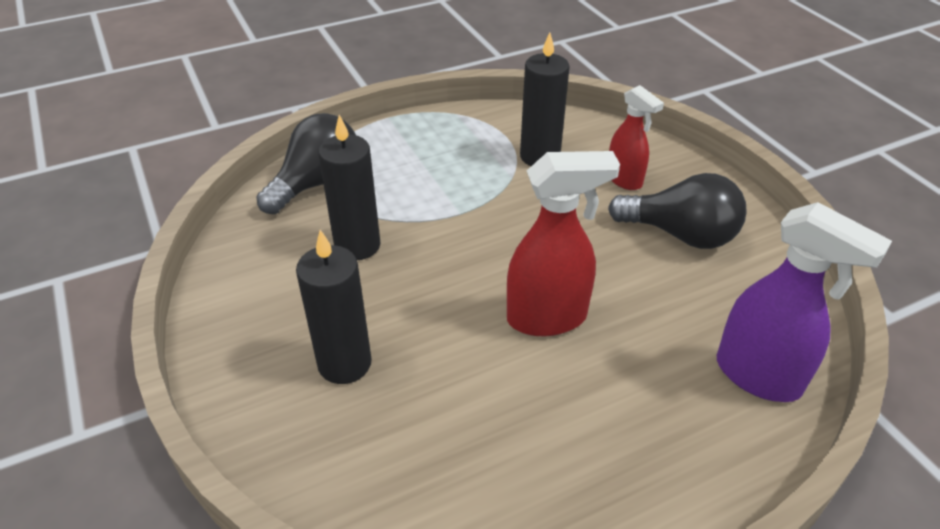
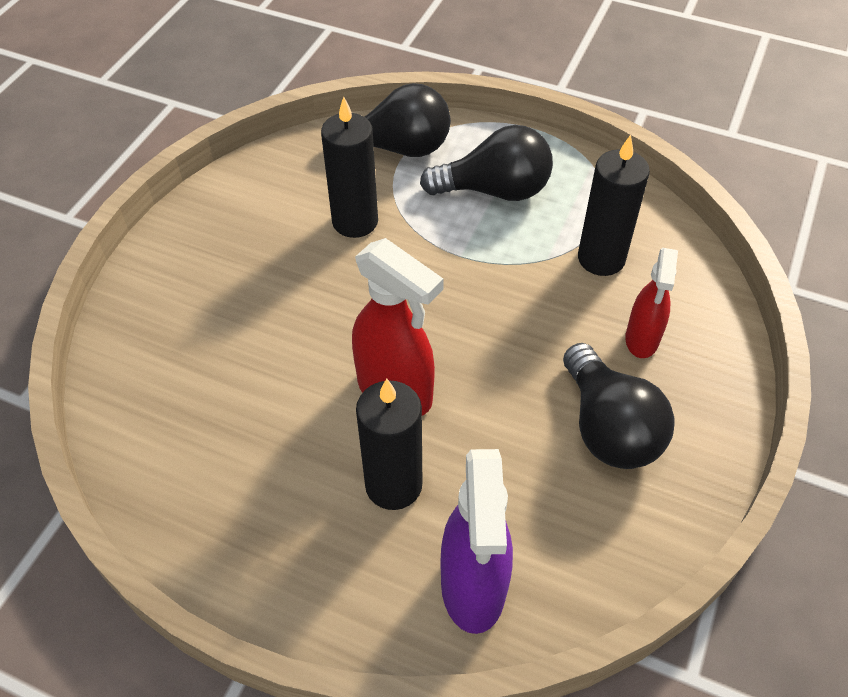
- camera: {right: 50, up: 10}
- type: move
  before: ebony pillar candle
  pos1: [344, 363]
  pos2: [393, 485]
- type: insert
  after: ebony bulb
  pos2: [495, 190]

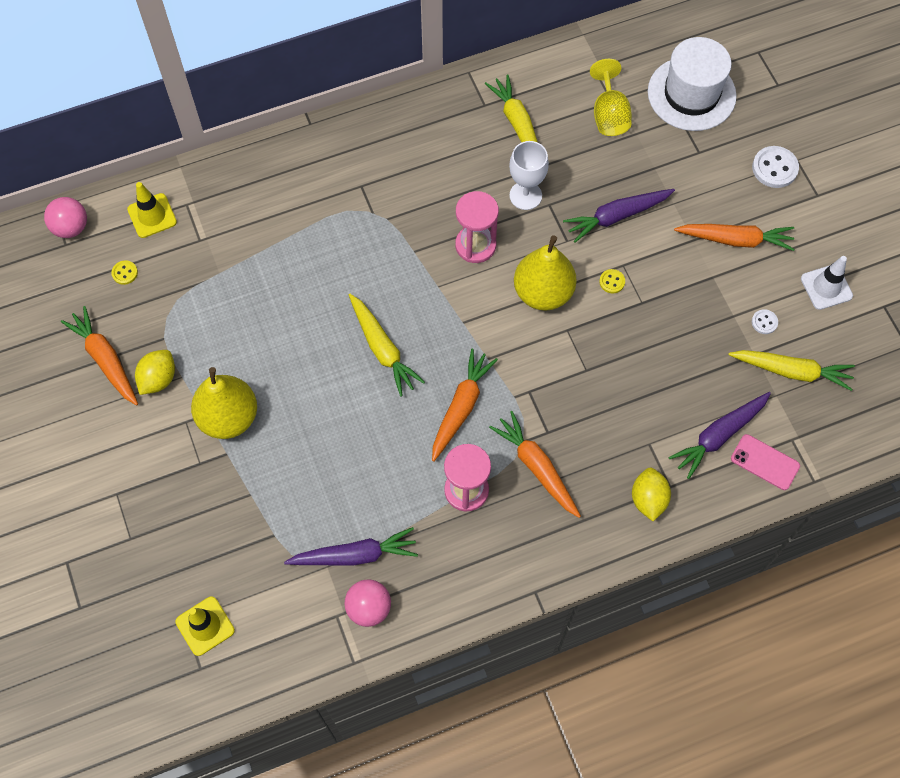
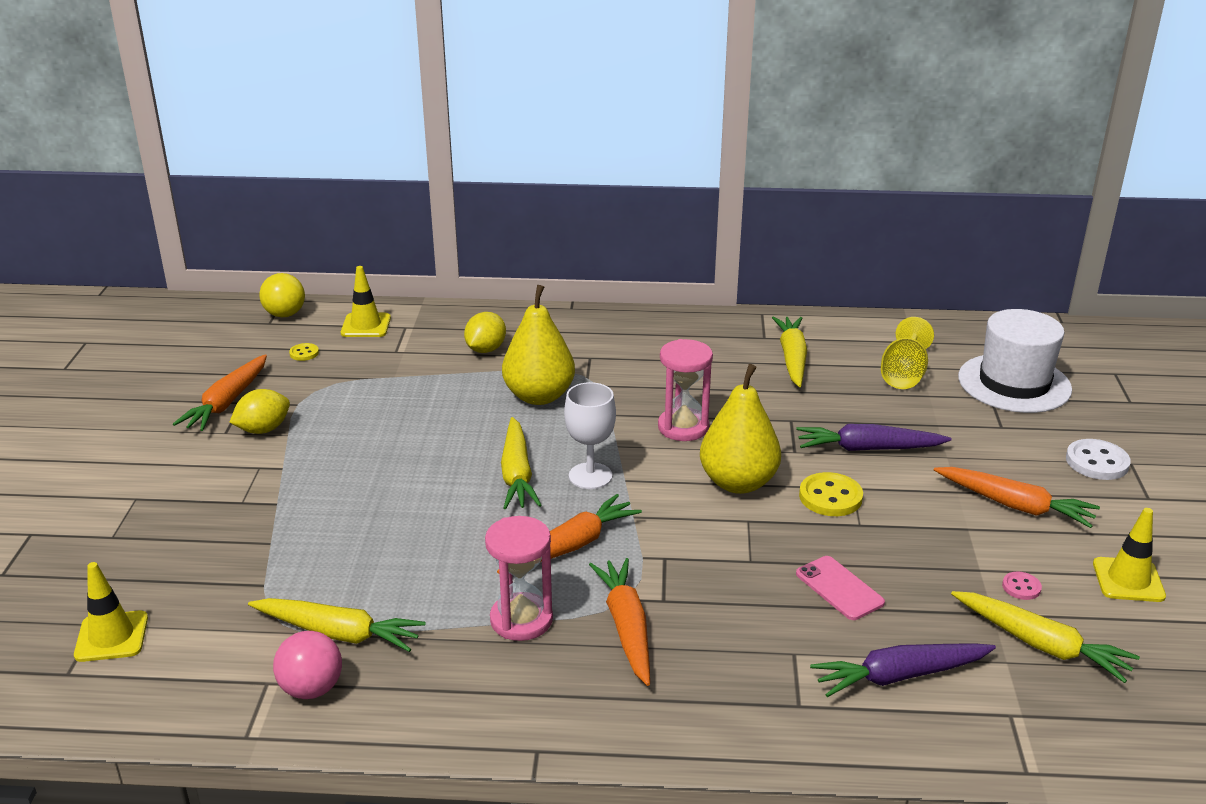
- camera: {right: 25, up: -35}
- type: recolor
  before: rosy sphere
  after: yellow sphere
  pos1: [71, 227]
  pos2: [285, 314]
- type: rotate
  before: orange-coloured carrot
  pos1: [105, 359]
  pos2: [227, 402]
  turn: -150
- type: move
  before: yellow toy pear
  pos1: [228, 417]
  pos2: [539, 396]
- type: recolor
  before: royal purple carrot
  after: yellow carrot
  pos1: [355, 555]
  pos2: [338, 633]
- type: move
  before: white wine glass
  pos1: [525, 195]
  pos2: [590, 476]
- type: resize
  before: yellow shirt button
  pos1: [612, 282]
  pos2: [830, 497]
  scale: 1.84
- type: move
  before: yellow toy lemon
  pos1: [648, 499]
  pos2: [486, 349]
- type: move
  before: rosy phone
  pos1: [765, 462]
  pos2: [839, 588]
- type: recolor
  before: white shirt button
  after: rosy shirt button
  pos1: [764, 322]
  pos2: [1021, 587]
- type: recolor
  before: white safety cone
  after: yellow safety cone
  pos1: [826, 287]
  pos2: [1128, 580]

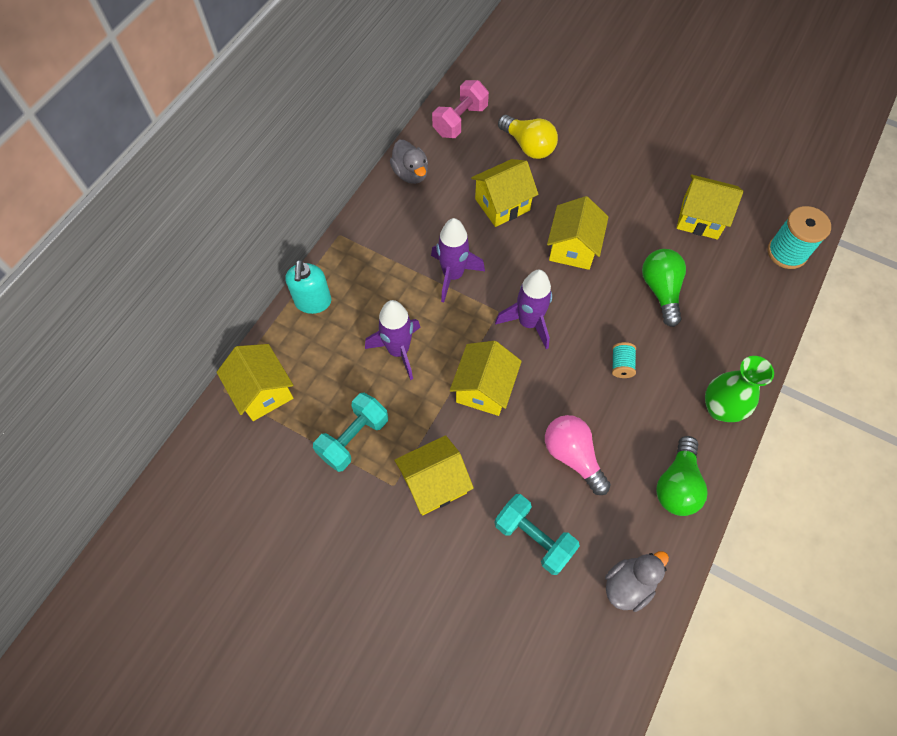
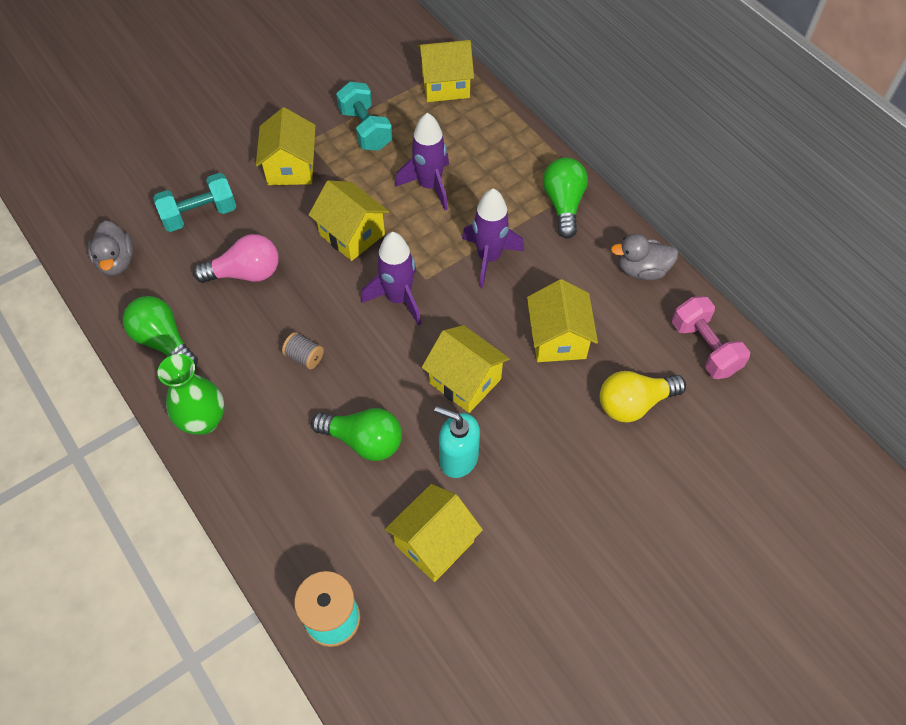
- camera: {right: 115, up: -5}
- type: move
  before: teal soap pump
  pos1: [313, 302]
  pos2: [458, 458]
- type: recolor
  before: teal spool
  after: ash-grey spool
  pos1: [621, 365]
  pos2: [304, 357]
- type: insert
  after: green bulb
  pos2: [563, 204]

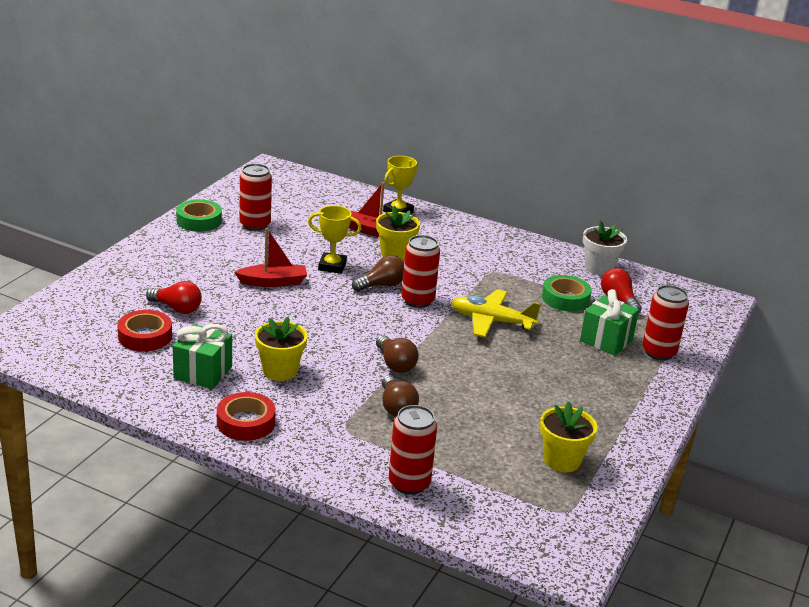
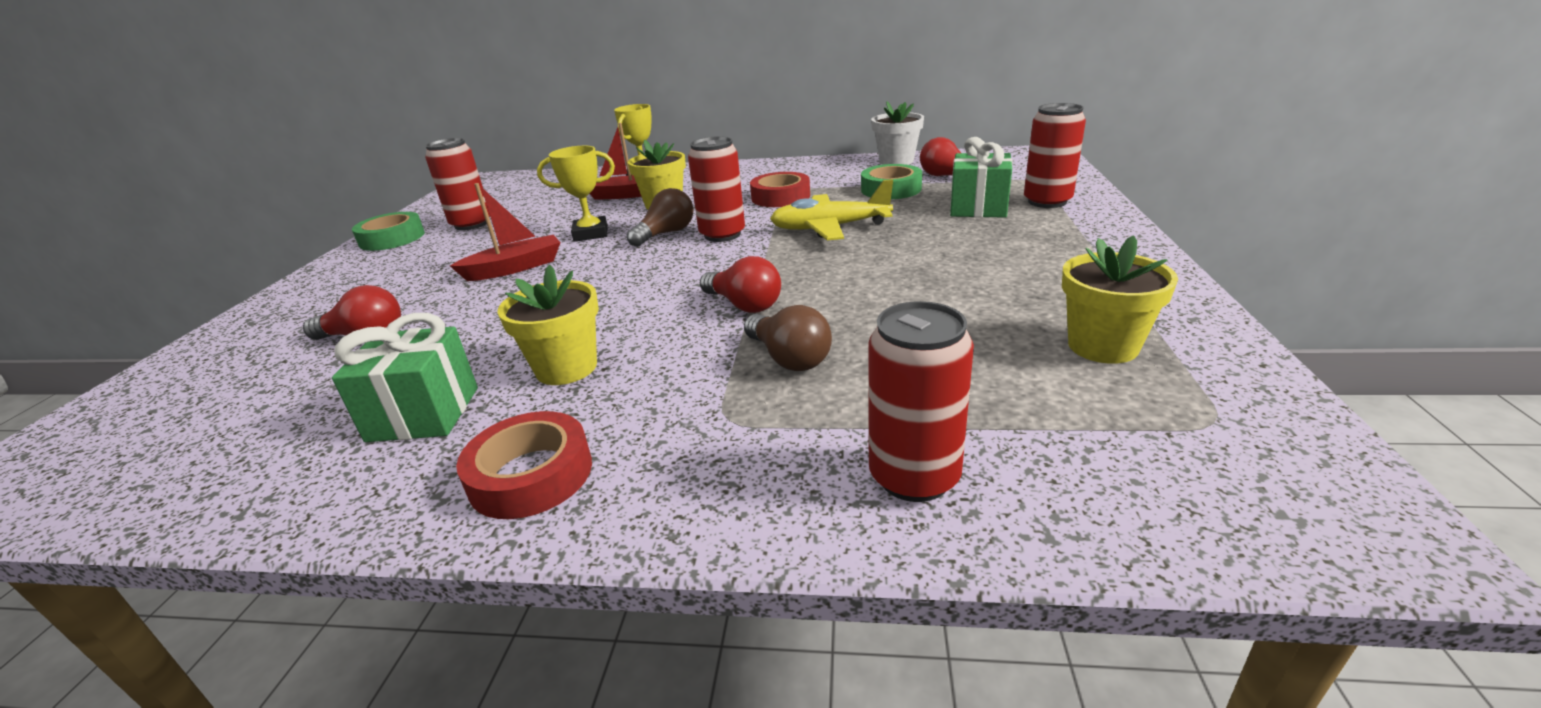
- camera: {right: -15, up: 0}
- type: move
  before: red roll of tape
  pos1: [145, 336]
  pos2: [780, 197]
- type: recolor
  before: dark brown bulb
  after: red bulb
  pos1: [395, 364]
  pos2: [744, 305]

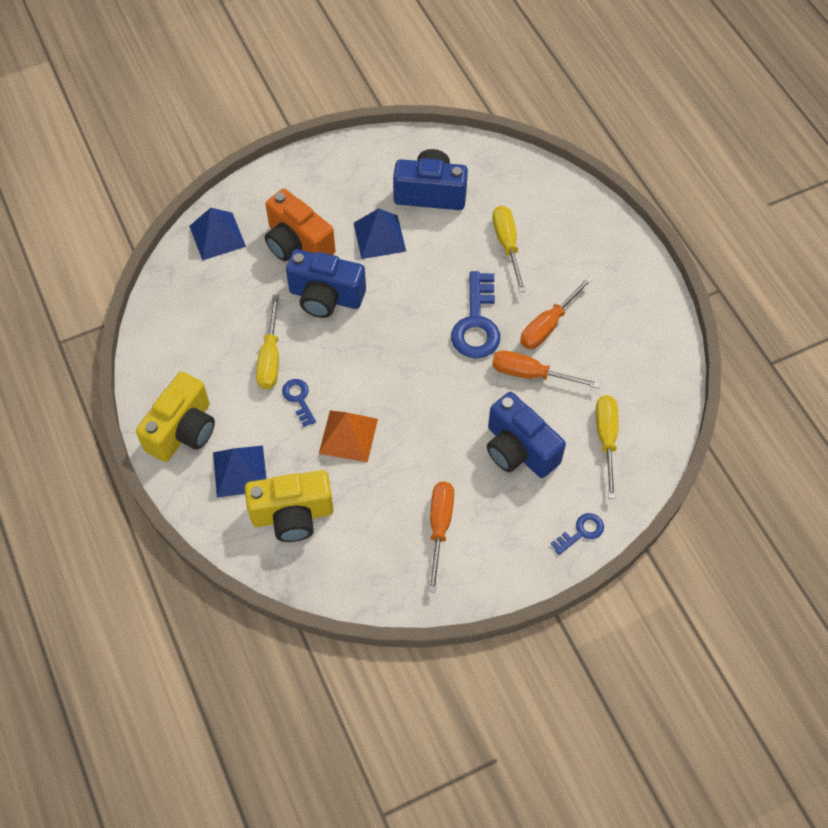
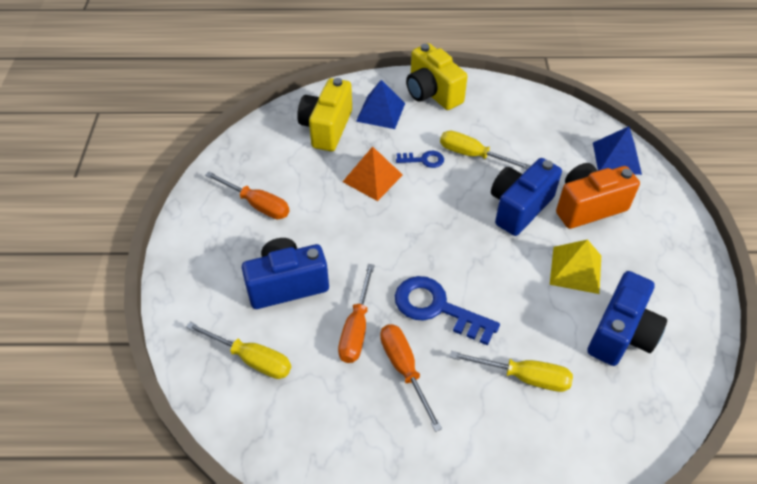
- camera: {right: 115, up: -10}
- type: recolor
  before: blue pyramid
  after: yellow pyramid
  pos1: [379, 237]
  pos2: [575, 269]
- type: rotate
  before: orange-coloured screwdriver
  pos1: [531, 374]
  pos2: [356, 328]
  turn: 150
- type: delete
  before: blue latchkey
  pos1: [581, 532]

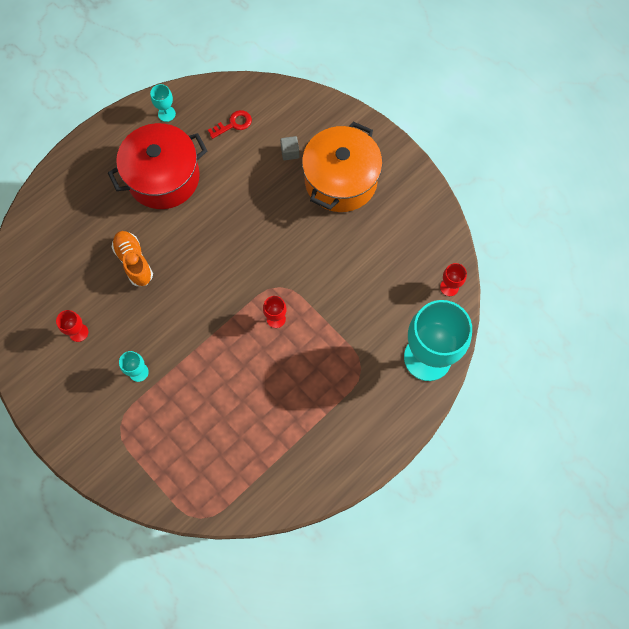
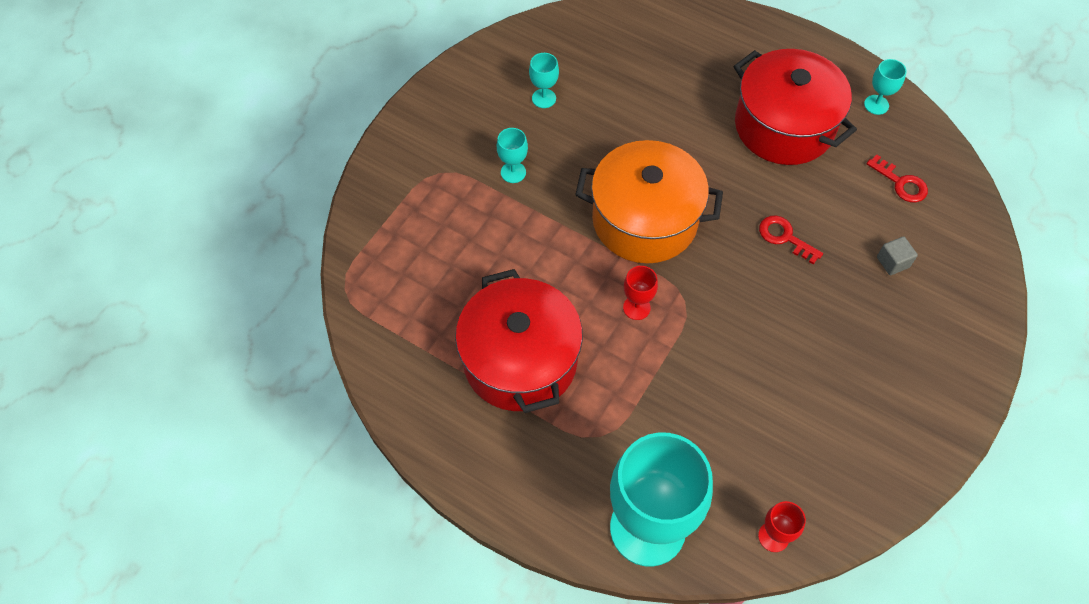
- camera: {right: 75, up: -10}
- type: recolor
  before: red wine glass
  after: teal wine glass
  pos1: [78, 332]
  pos2: [544, 98]
- type: delete
  before: orange-coloured lace-up shoe
  pos1: [134, 262]
- type: move
  before: orange-coloured cooking pot
  pos1: [340, 180]
  pos2: [644, 220]
- type: insert
  after: red cooking pot
  pos2: [520, 360]
- type: insert
  after: red latchkey
  pos2: [785, 237]

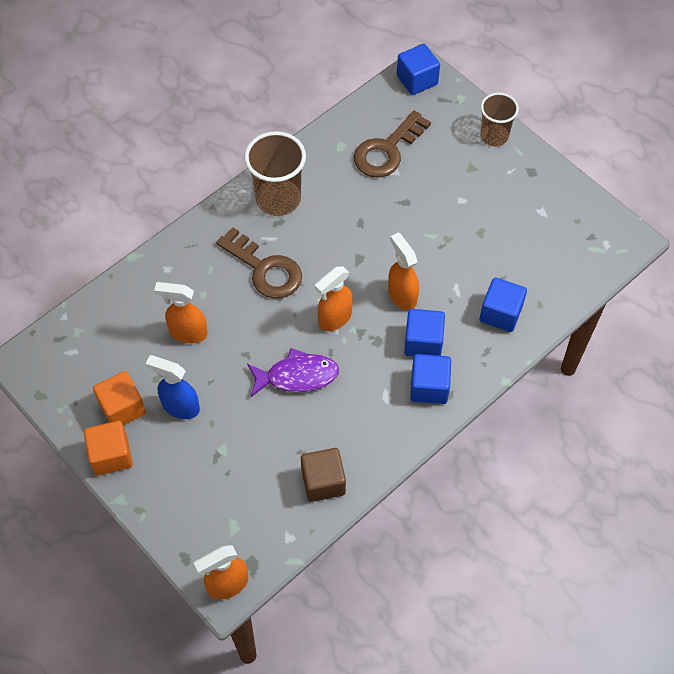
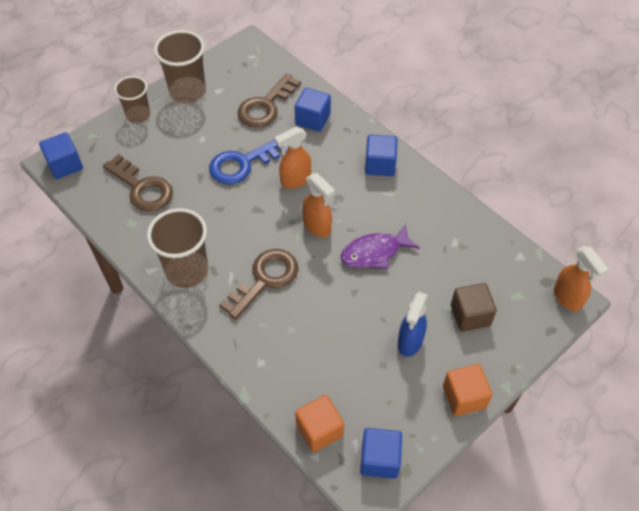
- camera: {right: -90, up: -5}
- type: move
  before: orange-coloured block
  pos1: [122, 408]
  pos2: [319, 430]
- type: delete
  before: orange-coloured sprayer
  pos1: [188, 333]
- type: rotate
  before: royal purple fish figure
  pos1: [297, 376]
  pos2: [374, 253]
  turn: -105
- type: move
  before: dark brown block
  pos1: [323, 482]
  pos2: [470, 315]
- type: move
  before: blue block
  pos1: [423, 342]
  pos2: [379, 459]
- type: insert
  after: dark brown tumbler
  pos2: [187, 92]
- type: insert
  after: blue latchkey
  pos2: [242, 164]
- type: insert
  after: dark brown latchkey
  pos2: [266, 106]

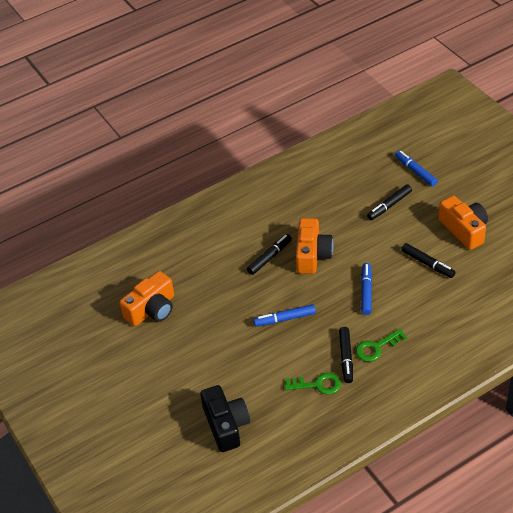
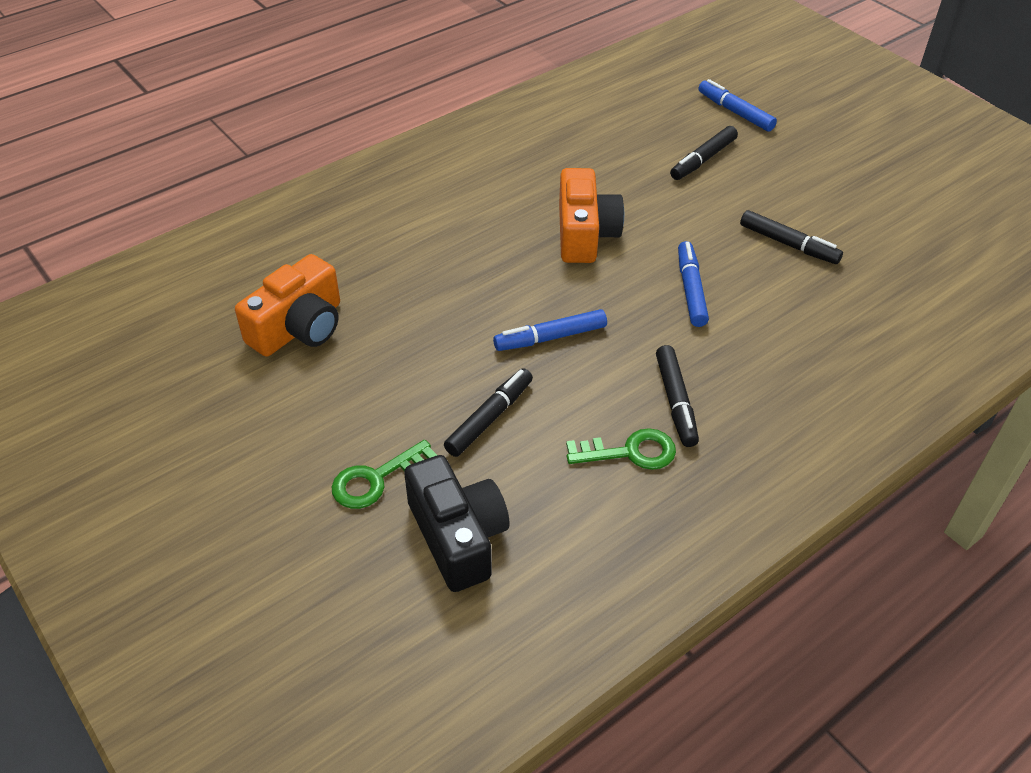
- camera: {right: -10, up: 0}
- type: move
  before: ebony marker pen
  pos1: [270, 257]
  pos2: [489, 418]
- type: move
  before: green latchkey
  pos1: [376, 347]
  pos2: [376, 479]
- type: delete
  before: orange-coloured compact camera
  pos1: [464, 230]

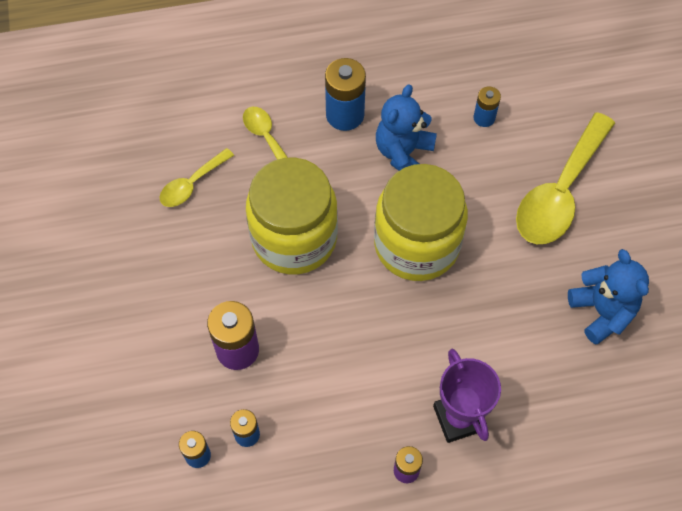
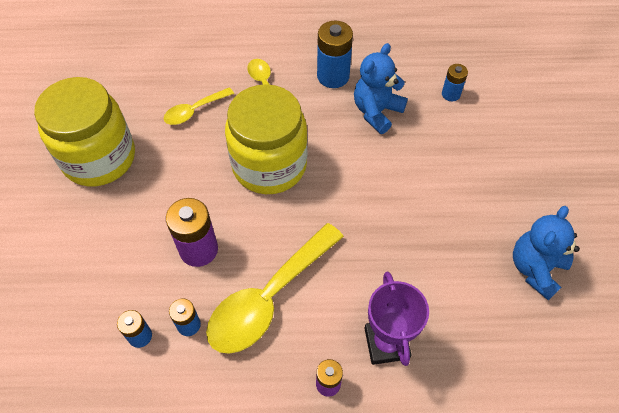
- camera: {right: 10, up: -5}
- type: move
  before: yellow jar
  pos1: [416, 244]
  pos2: [99, 158]
- type: move
  before: yellow teaspoon
  pos1: [560, 192]
  pos2: [268, 298]
- type: rotate
  before: blue teddy
  pos1: [602, 311]
  pos2: [535, 269]
  turn: -135

